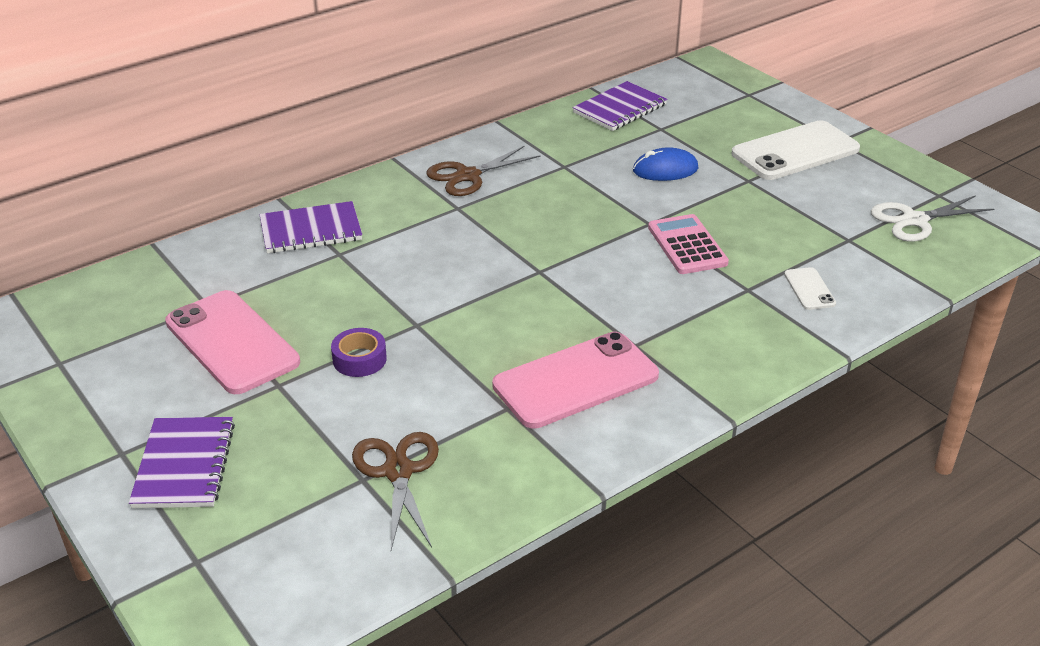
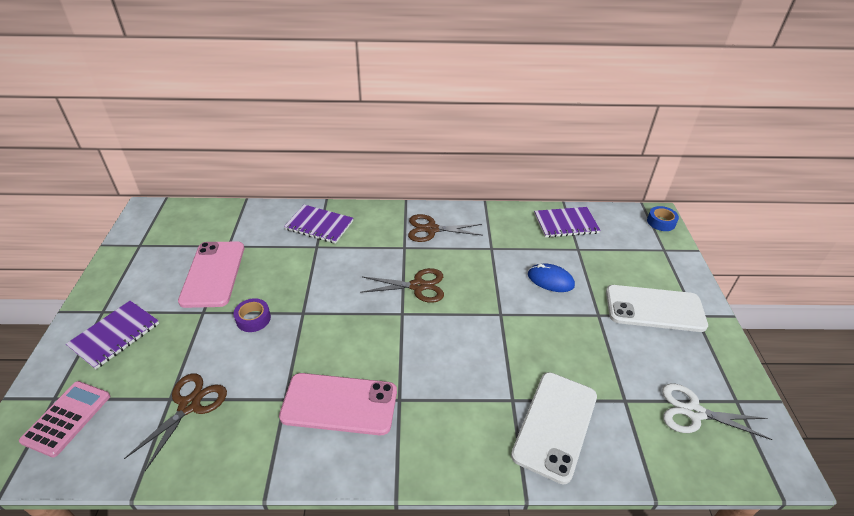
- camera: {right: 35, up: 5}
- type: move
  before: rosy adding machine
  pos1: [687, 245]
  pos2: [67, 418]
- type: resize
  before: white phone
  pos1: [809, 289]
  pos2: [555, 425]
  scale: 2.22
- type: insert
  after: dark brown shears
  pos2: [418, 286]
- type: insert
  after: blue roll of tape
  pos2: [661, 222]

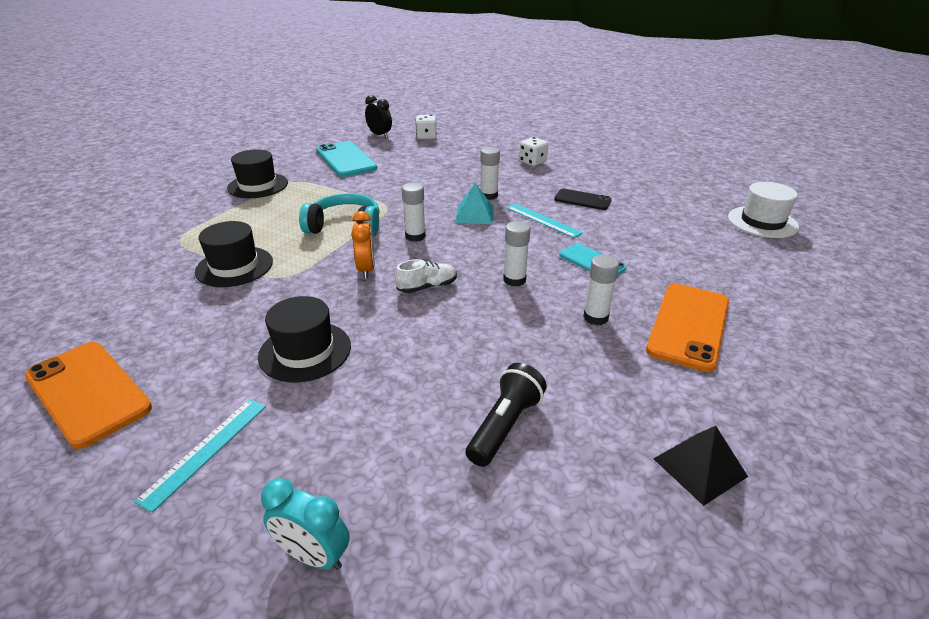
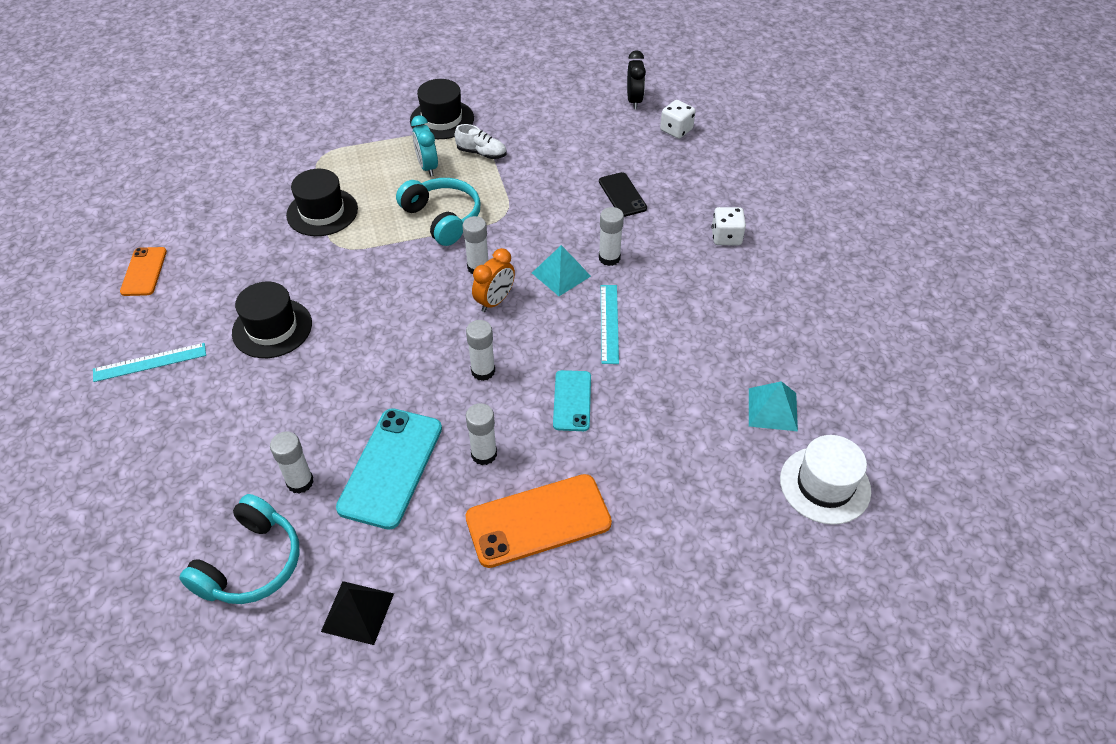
- camera: {right: 45, up: 15}
- type: resize
  before: orange-coloured phone
  pos1: [88, 392]
  pos2: [144, 272]
  scale: 0.59
- type: move
  before: teal alarm clock
  pos1: [313, 556]
  pos2: [427, 167]
- type: move
  before: teal phone
  pos1: [346, 159]
  pos2: [391, 467]
- type: move
  before: orange-coloured alarm clock
  pos1: [366, 269]
  pos2: [495, 301]
- type: move
  before: white lace-up shoe
  pos1: [427, 287]
  pos2: [481, 153]
- type: replace
  before: ebony torch
  after: white stick of glue
  pos1: [505, 425]
  pos2: [300, 482]
- type: move
  before: ebony phone
  pos1: [582, 200]
  pos2: [622, 195]
- type: insert
  after: teal headset
  pos2: [251, 564]
- type: insert
  after: teal pyramid
  pos2: [772, 409]

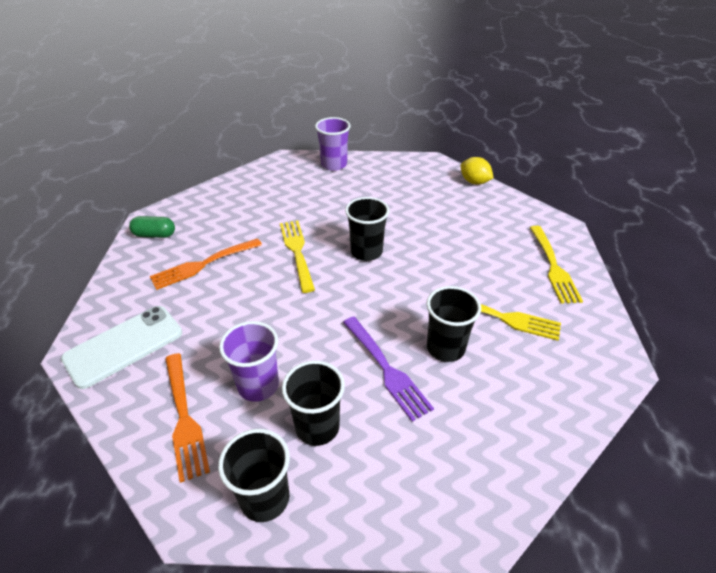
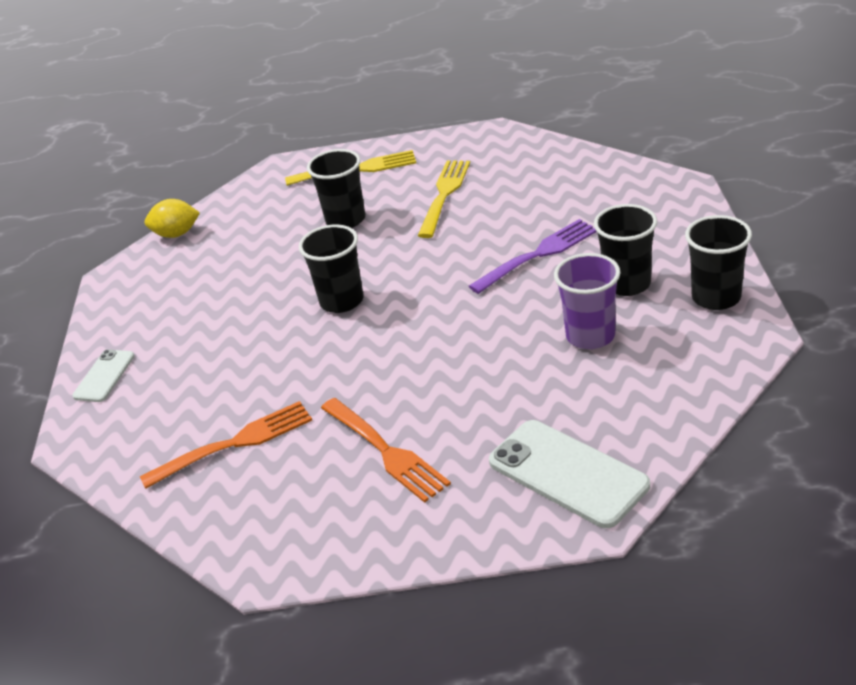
- camera: {right: -90, up: -5}
- type: delete
  before: green pill shape
  pos1: [155, 235]
- type: move
  before: orange-coloured table fork
  pos1: [183, 417]
  pos2: [233, 444]
- type: delete
  before: yellow table fork
  pos1: [297, 252]
- type: replace
  before: royal purple tumbler
  after: white phone
  pos1: [334, 164]
  pos2: [104, 376]
- type: move
  before: ebony tumbler
  pos1: [445, 348]
  pos2: [345, 220]
- type: rotate
  before: yellow toy lemon
  pos1: [474, 182]
  pos2: [176, 234]
  turn: 45

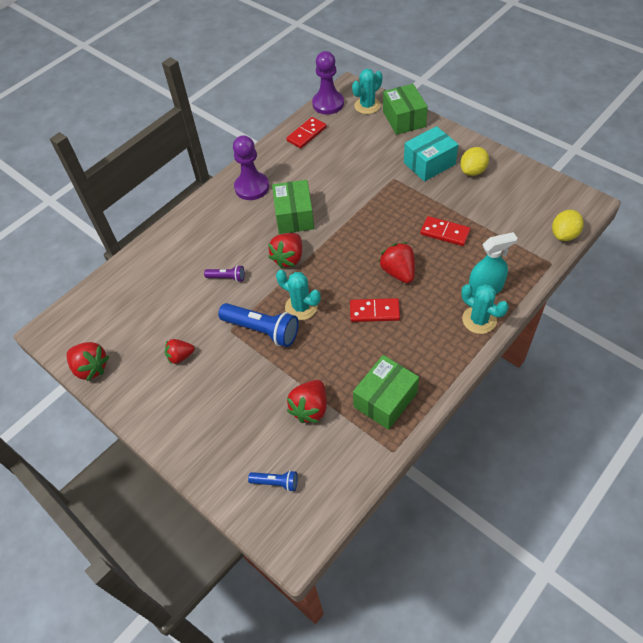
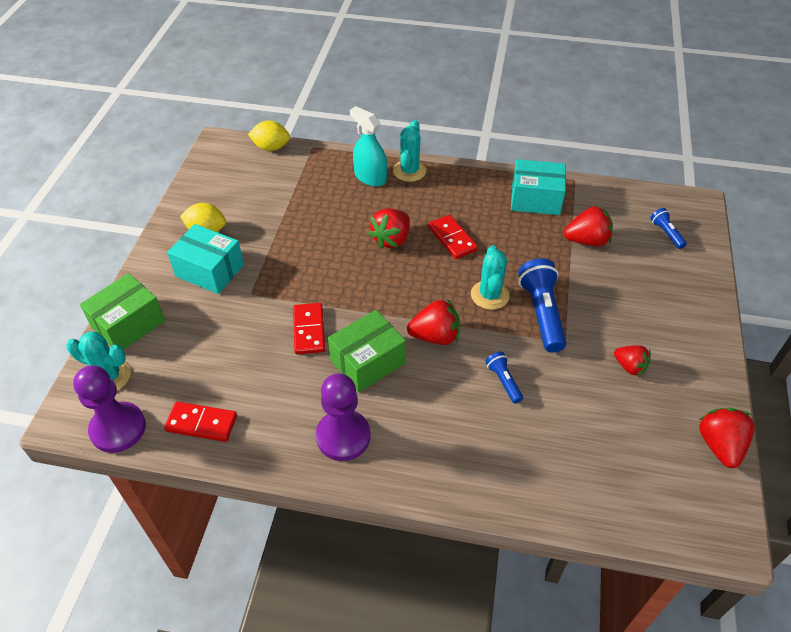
- camera: {right: -125, up: -5}
- type: recolor
  before: royal purple torch
  after: blue torch
  pos1: [227, 278]
  pos2: [503, 381]
- type: recolor
  before: green package
  after: teal package
  pos1: [385, 400]
  pos2: [535, 199]
- type: move
  before: red domino
  pos1: [445, 232]
  pos2: [309, 330]

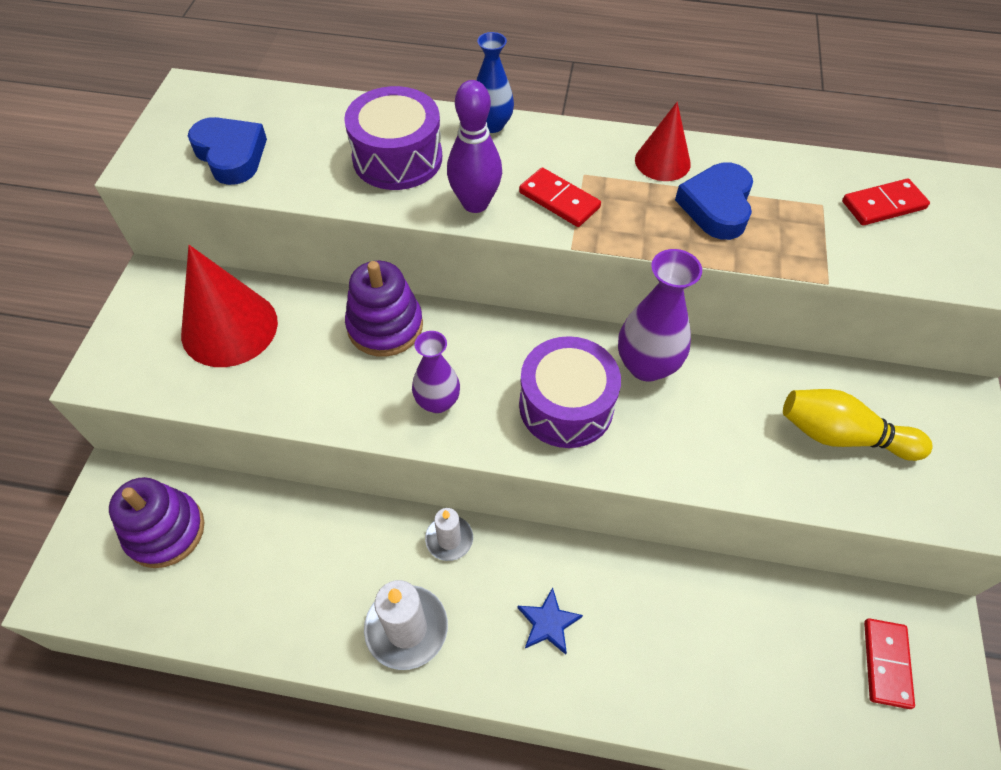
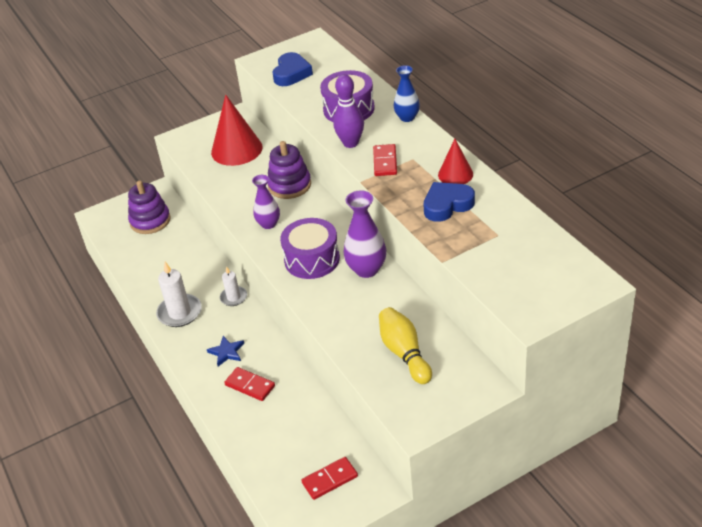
- camera: {right: 55, up: -15}
- type: move
  before: red domino
  pos1: [883, 205]
  pos2: [250, 385]

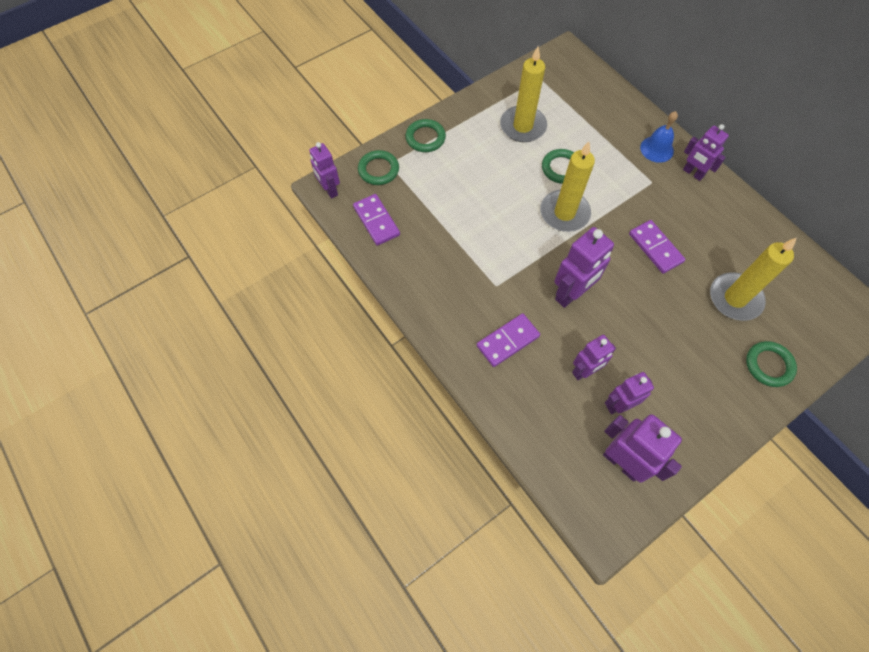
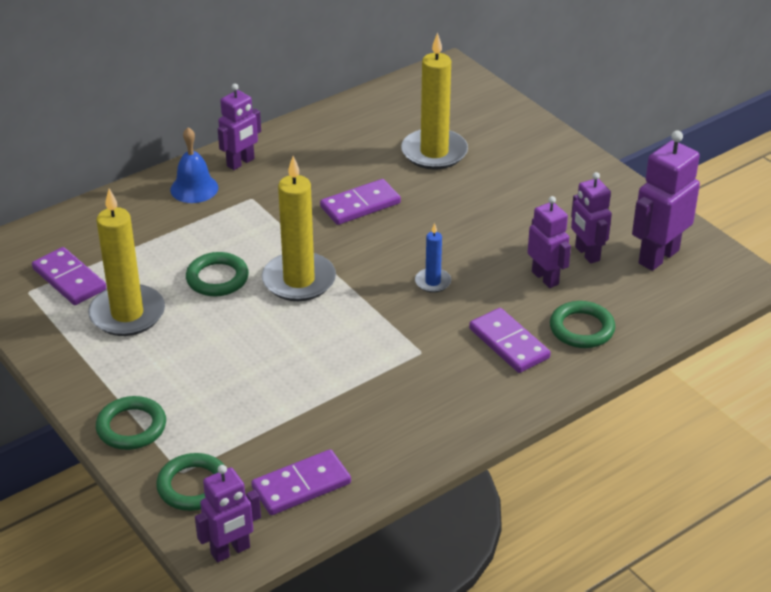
- camera: {right: -90, up: -25}
- type: replace
  before: royal purple robot
  after: blue pillar candle
  pos1: [571, 294]
  pos2: [433, 282]
- type: move
  before: green hoop
  pos1: [768, 365]
  pos2: [581, 329]
- type: insert
  after: royal purple domino
  pos2: [69, 279]

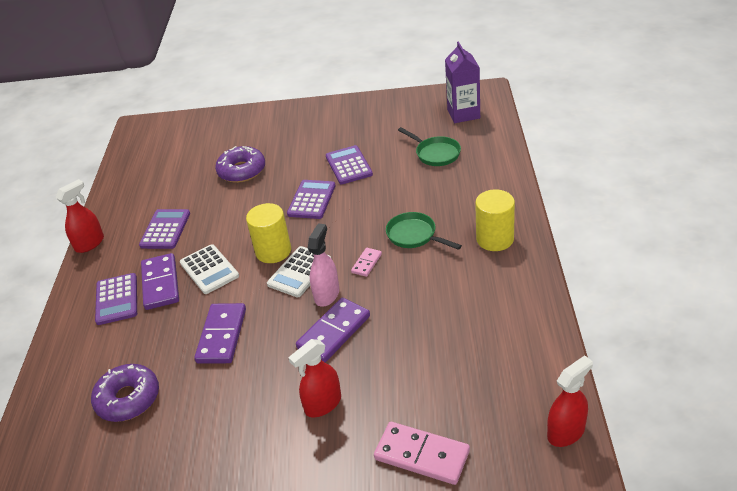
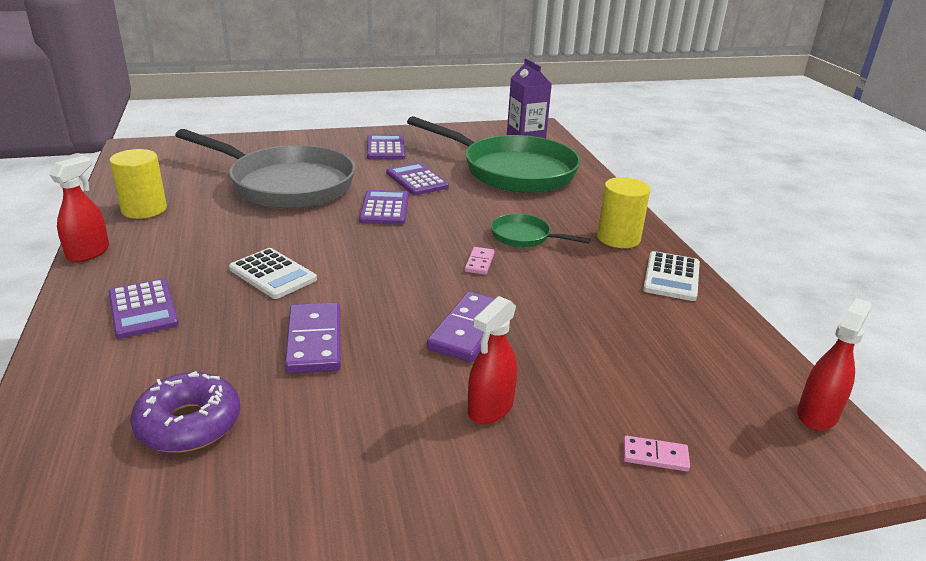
- camera: {right: -20, up: -10}
- type: move
  before: royal purple adding machine
  pos1: [165, 229]
  pos2: [385, 148]
- type: delete
  before: royal purple domino
  pos1: [161, 283]
- type: replace
  before: royal purple donut
  after: ash-grey skillet
  pos1: [242, 171]
  pos2: [285, 184]
- type: move
  before: yellow solid cylinder
  pos1: [273, 251]
  pos2: [144, 209]
- type: move
  before: white adding machine
  pos1: [299, 272]
  pos2: [671, 277]
- type: delete
  before: rosy sprayer
  pos1: [327, 294]
- type: resize
  before: rosy domino
  pos1: [422, 455]
  pos2: [655, 456]
  scale: 0.52
- type: resize
  before: green skillet
  pos1: [435, 153]
  pos2: [512, 171]
  scale: 2.27

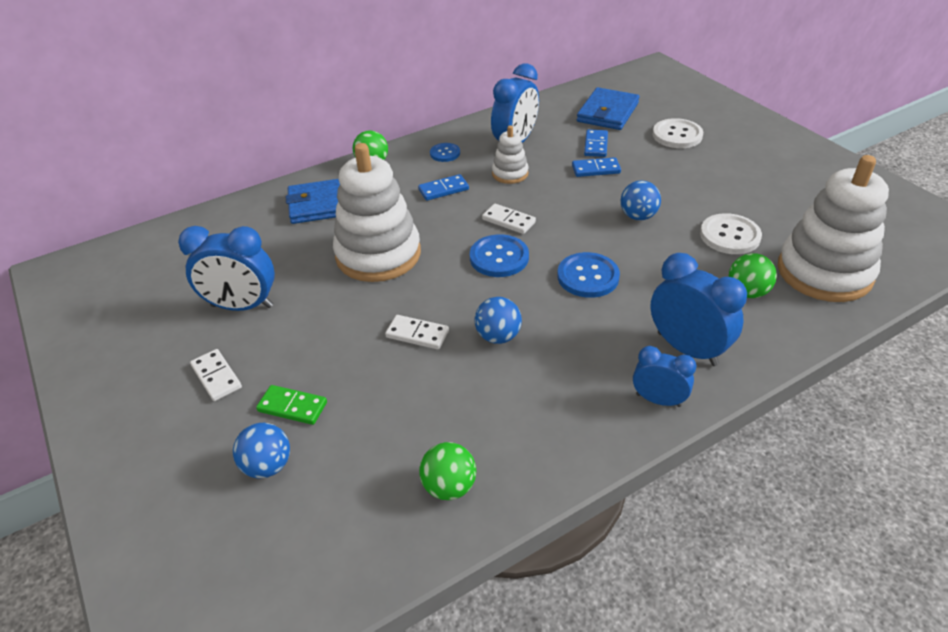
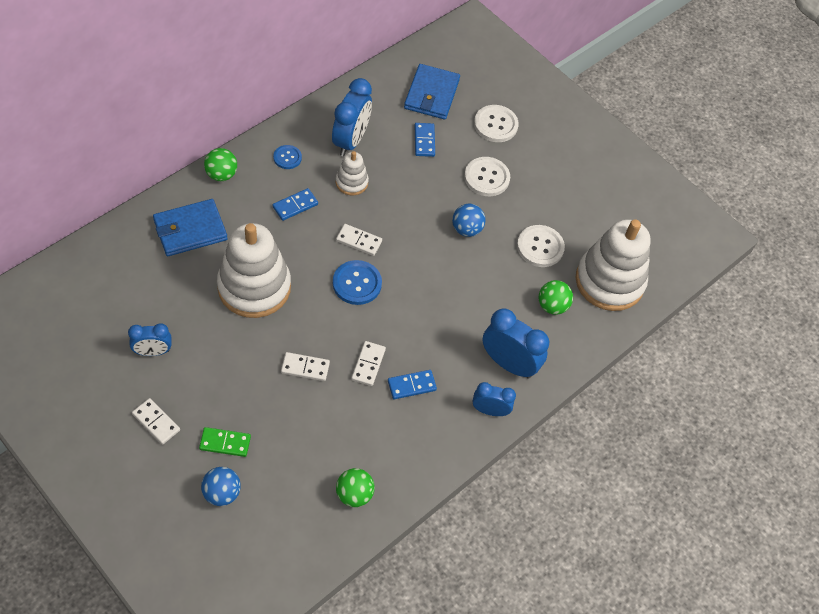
- camera: {right: -20, up: 15}
- type: resize
  before: blue alarm clock
  pos1: [242, 306]
  pos2: [153, 352]
  scale: 0.61
- type: replace
  before: blue sphere
  after: white domino
  pos1: [498, 336]
  pos2: [368, 364]
- type: delete
  before: blue shirt button
  pos1: [588, 277]
- type: move
  before: blue domino
  pos1: [596, 169]
  pos2: [411, 385]
- type: insert
  after: white shirt button
  pos2: [486, 178]

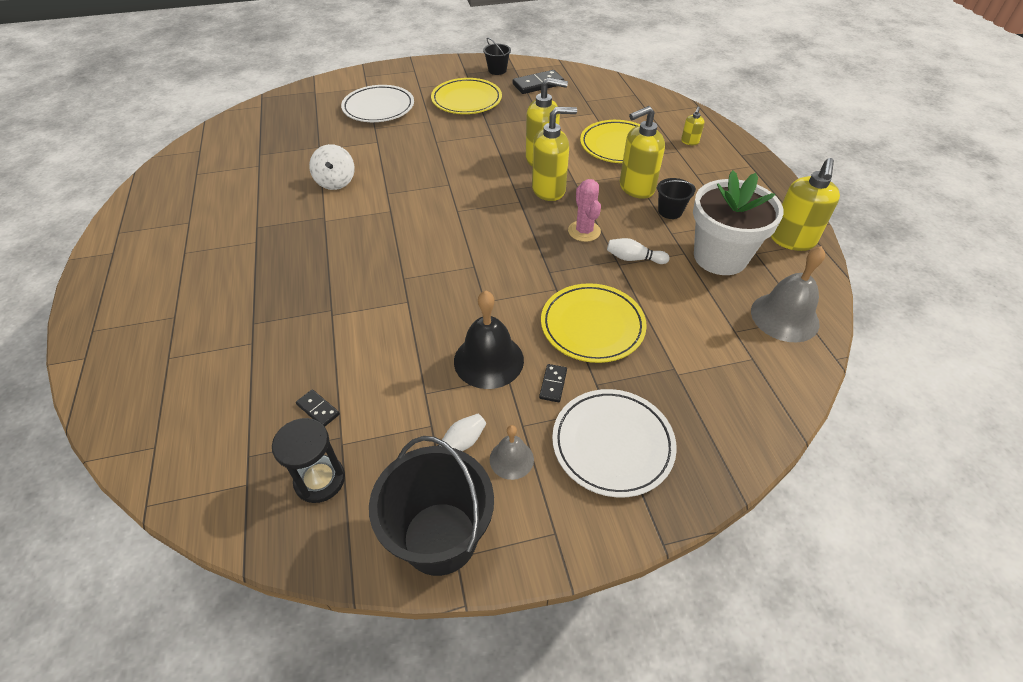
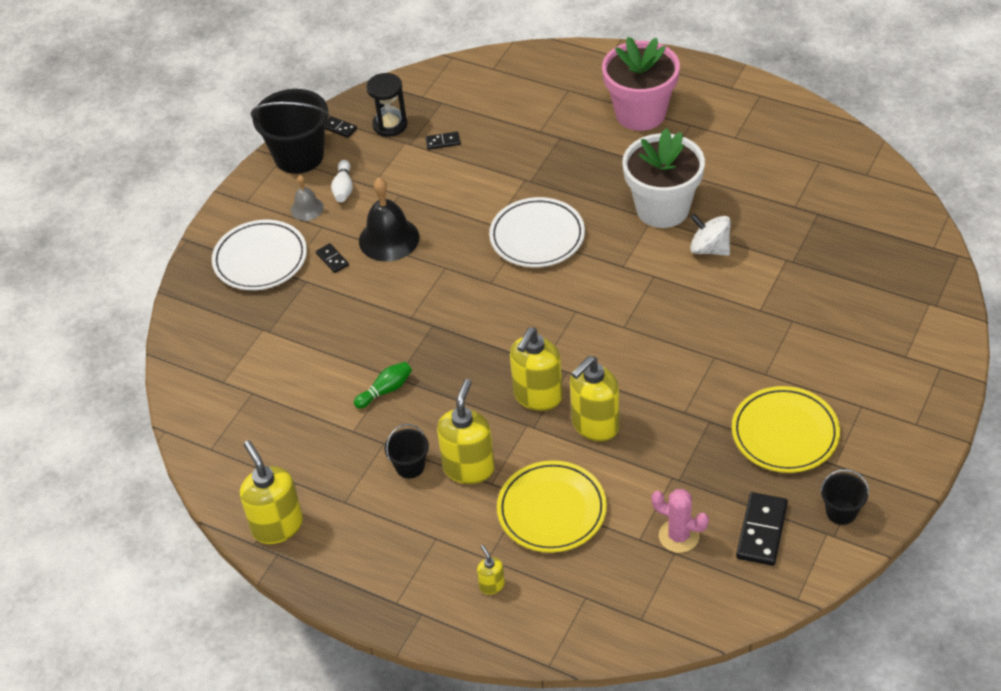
- camera: {right: 135, up: 0}
- type: move
  before: white plate
  pos1: [378, 108]
  pos2: [537, 236]
- type: delete
  before: yellow plate
  pos1: [592, 326]
- type: move
  before: rosy cactus
  pos1: [584, 231]
  pos2: [679, 536]
- type: recolor
  before: white bowling pin
  after: green bowling pin
  pos1: [634, 259]
  pos2: [385, 390]
- type: move
  before: white plant pot
  pos1: [720, 257]
  pos2: [662, 209]
- type: delete
  before: ash-grey bell
  pos1: [784, 317]
- type: insert
  after: ebony domino
  pos2: [339, 128]
- type: insert
  after: rosy plant pot
  pos2: [640, 113]

